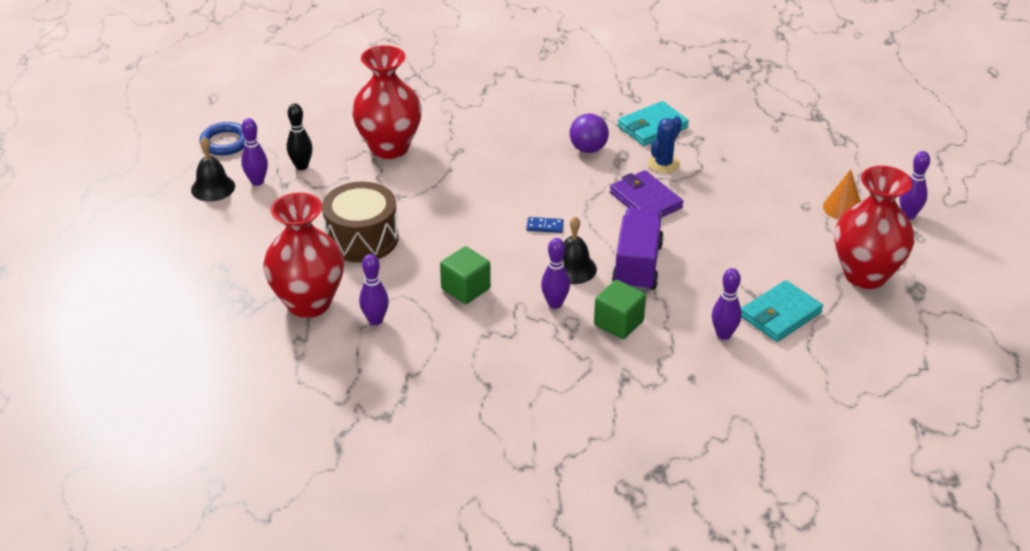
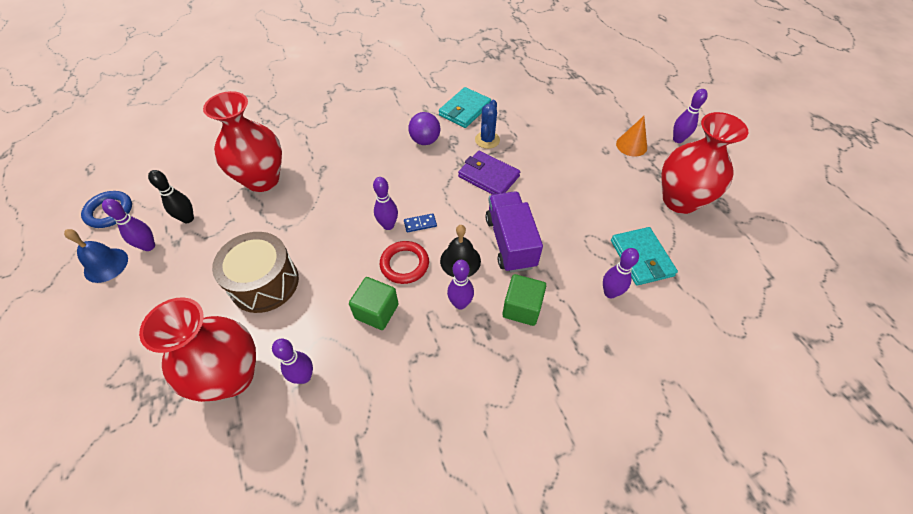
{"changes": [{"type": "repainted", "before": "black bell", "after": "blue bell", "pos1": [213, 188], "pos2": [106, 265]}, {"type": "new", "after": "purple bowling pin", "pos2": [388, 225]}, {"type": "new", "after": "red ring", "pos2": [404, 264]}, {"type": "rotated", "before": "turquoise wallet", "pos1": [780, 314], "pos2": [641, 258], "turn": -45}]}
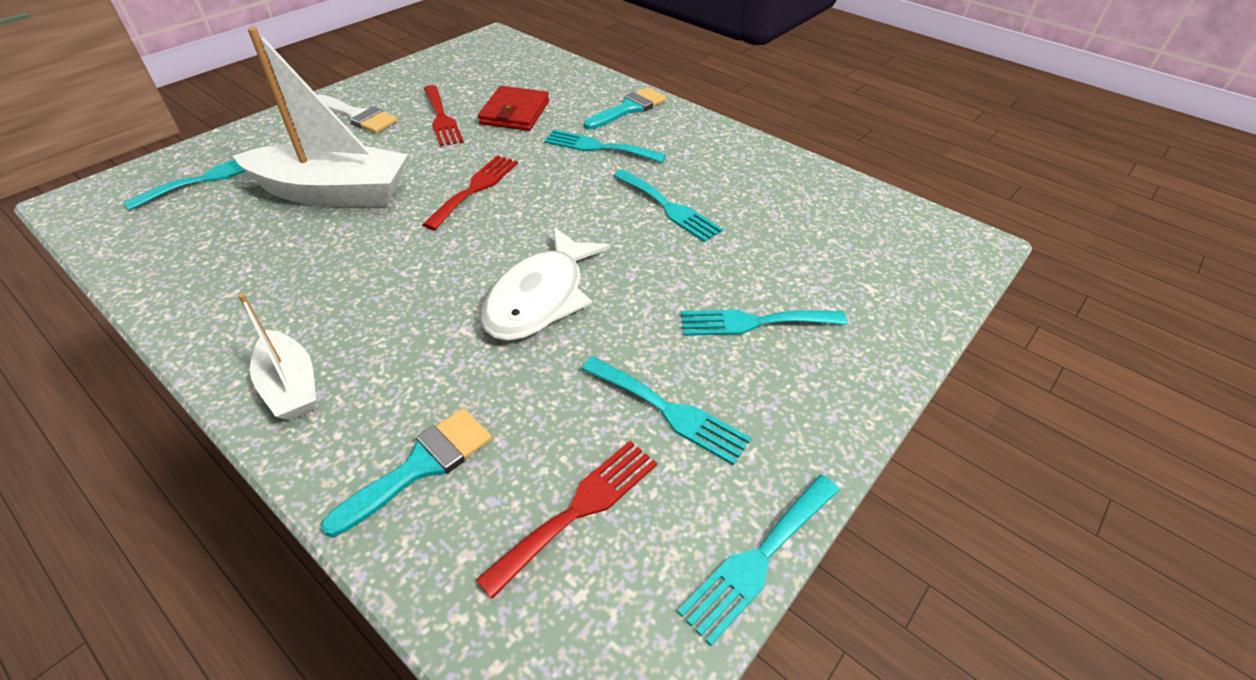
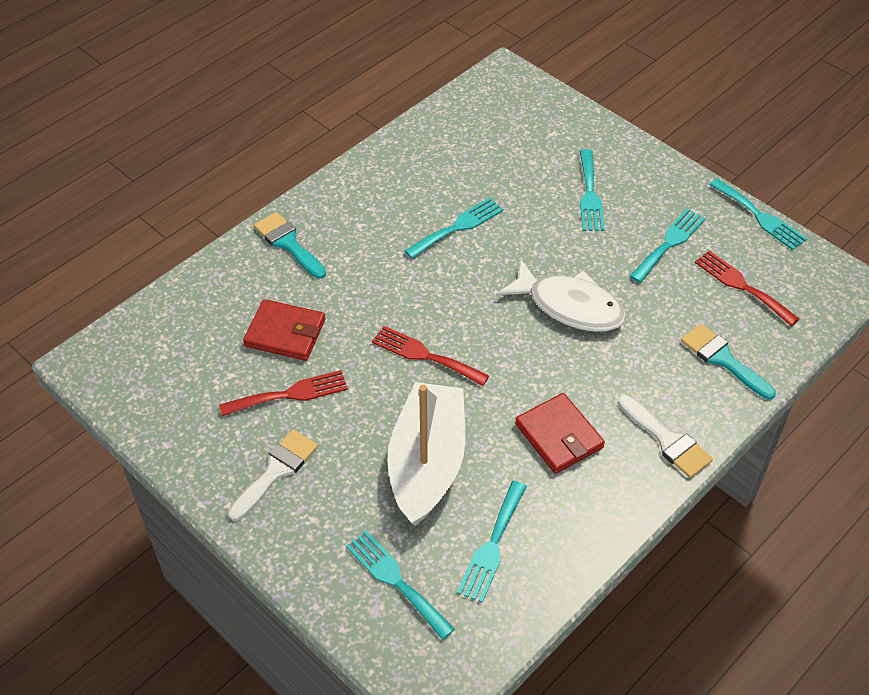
{"changes": [{"type": "shifted", "before": "turquoise fork", "pos1": [599, 147], "pos2": [492, 546]}, {"type": "new", "after": "red wallet", "pos2": [559, 436]}, {"type": "swapped", "before": "white boat", "after": "white brush", "pos1": [291, 386], "pos2": [667, 440]}]}
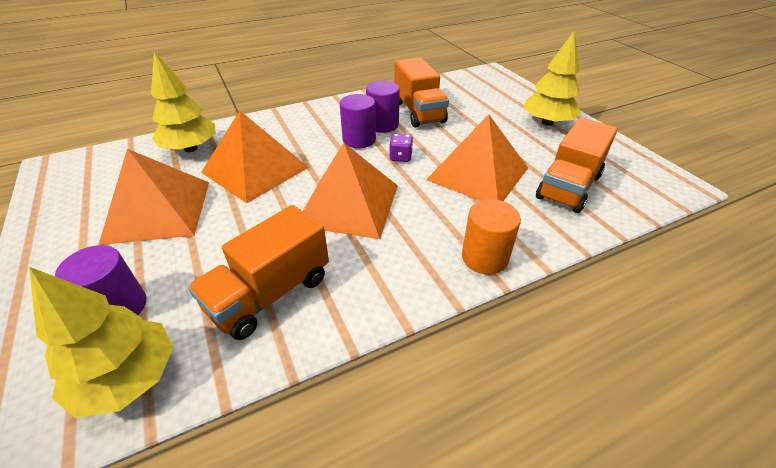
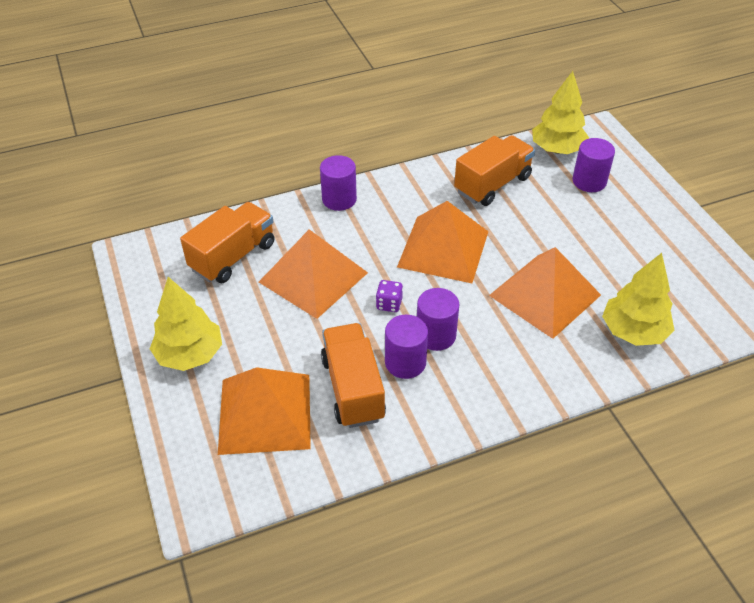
{"changes": [{"type": "shifted", "before": "orange pyramid", "pos1": [158, 211], "pos2": [264, 413]}, {"type": "repainted", "before": "orange cylinder", "after": "purple cylinder", "pos1": [484, 257], "pos2": [339, 199]}]}
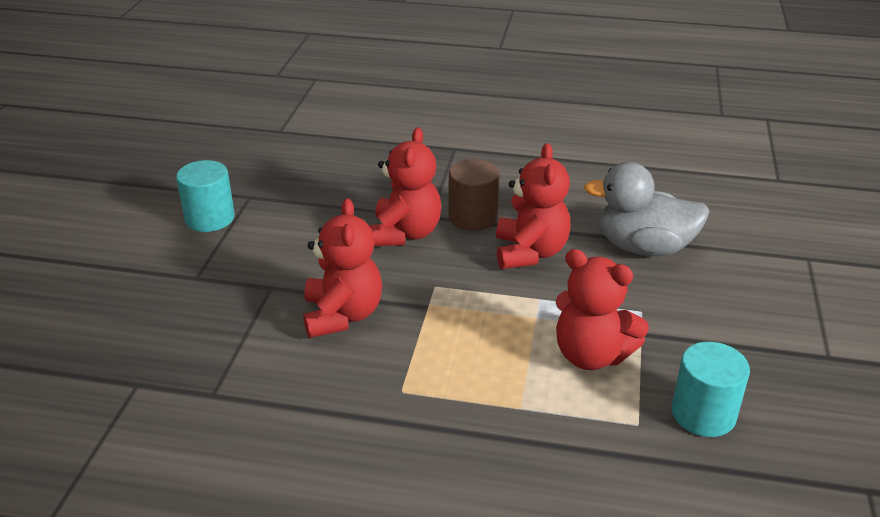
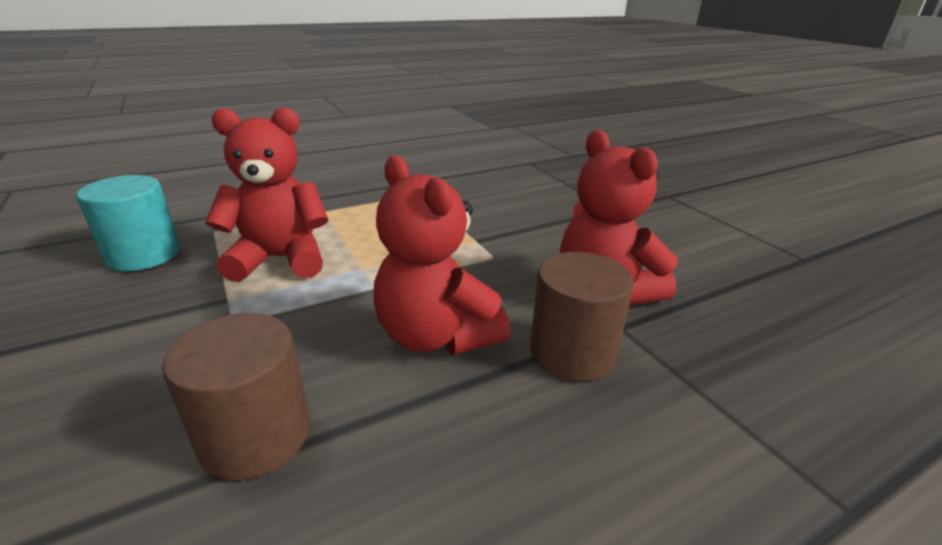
{"changes": [{"type": "swapped", "before": "grey duck", "after": "brown cylinder", "pos1": [644, 247], "pos2": [256, 436]}, {"type": "gone", "before": "turquoise cylinder", "pos1": [210, 218]}, {"type": "gone", "before": "red teddy bear", "pos1": [342, 315]}]}
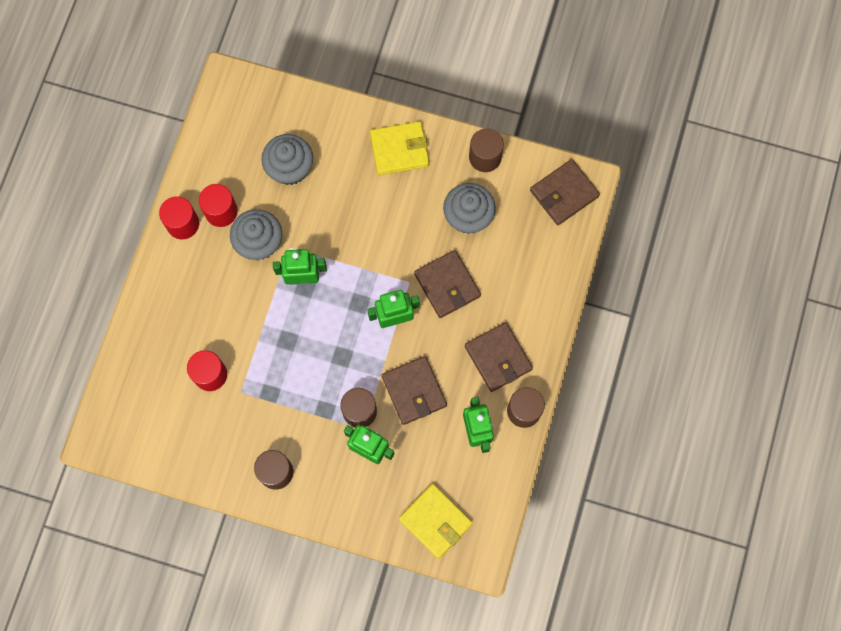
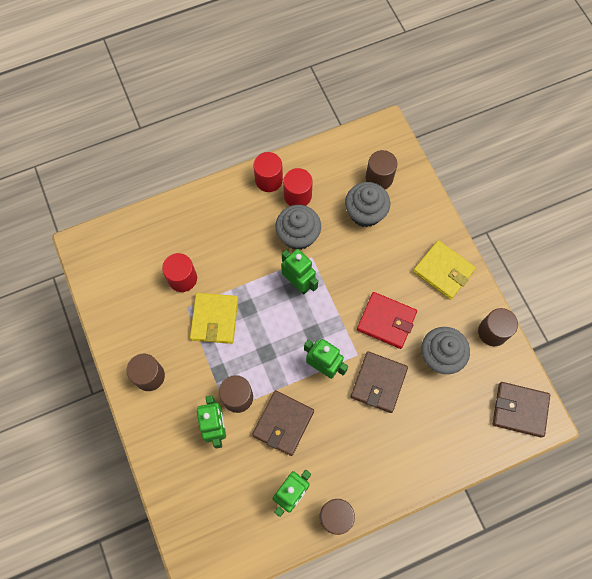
{"changes": [{"type": "shifted", "before": "yellow wallet", "pos1": [435, 521], "pos2": [215, 319]}, {"type": "new", "after": "red wallet", "pos2": [386, 321]}, {"type": "new", "after": "brown cylinder", "pos2": [379, 178]}, {"type": "gone", "before": "brown wallet", "pos1": [498, 358]}]}
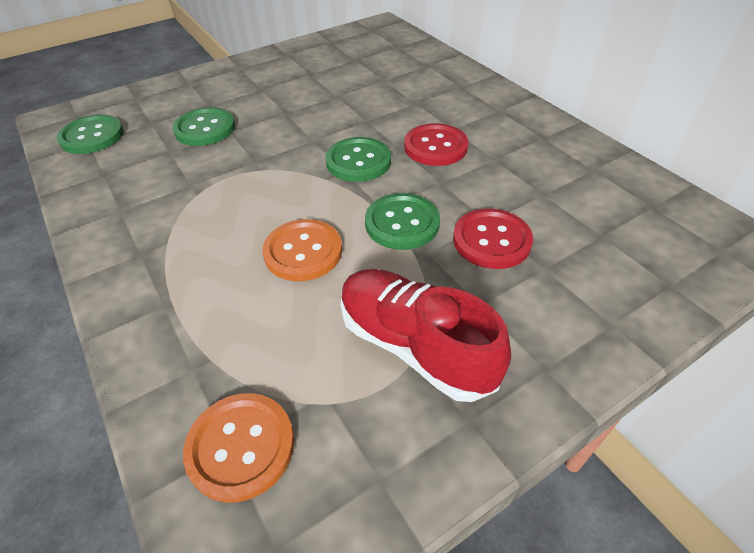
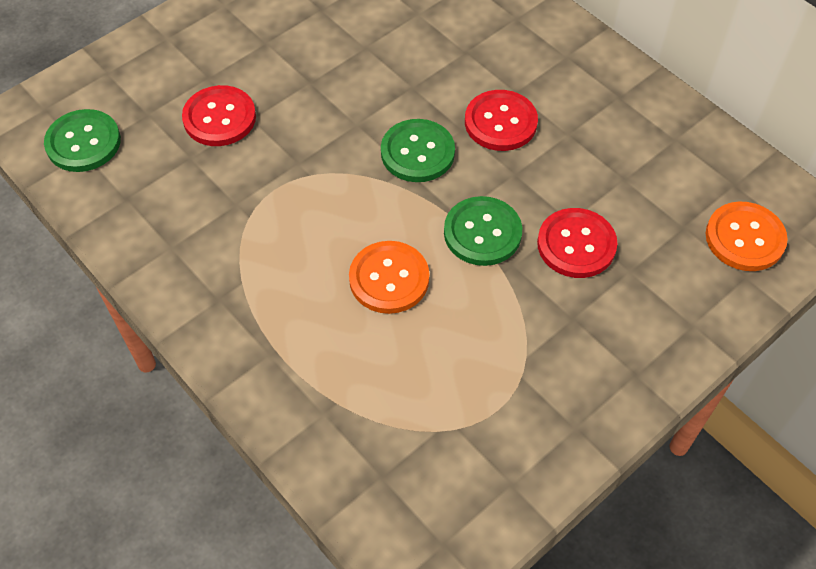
{"changes": [{"type": "repainted", "before": "green button", "after": "red button", "pos1": [205, 129], "pos2": [219, 118]}, {"type": "shifted", "before": "orange button", "pos1": [241, 447], "pos2": [745, 238]}, {"type": "gone", "before": "red shoe", "pos1": [415, 346]}]}
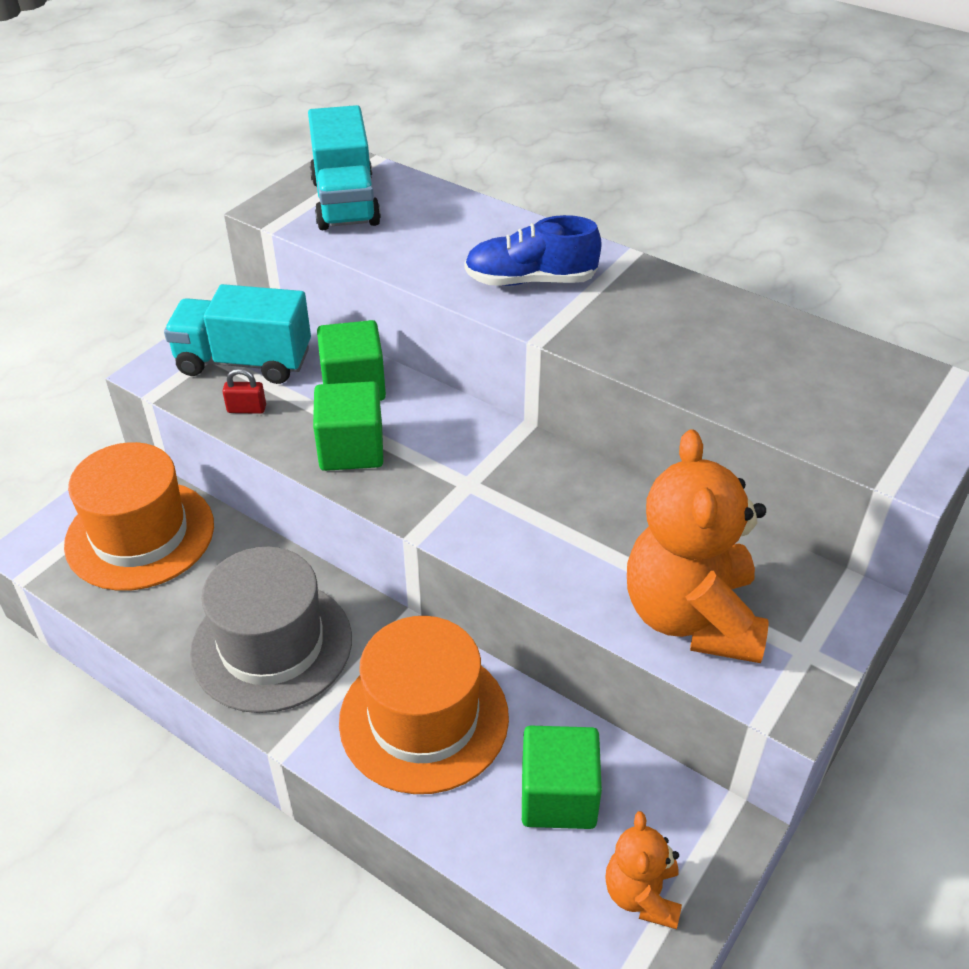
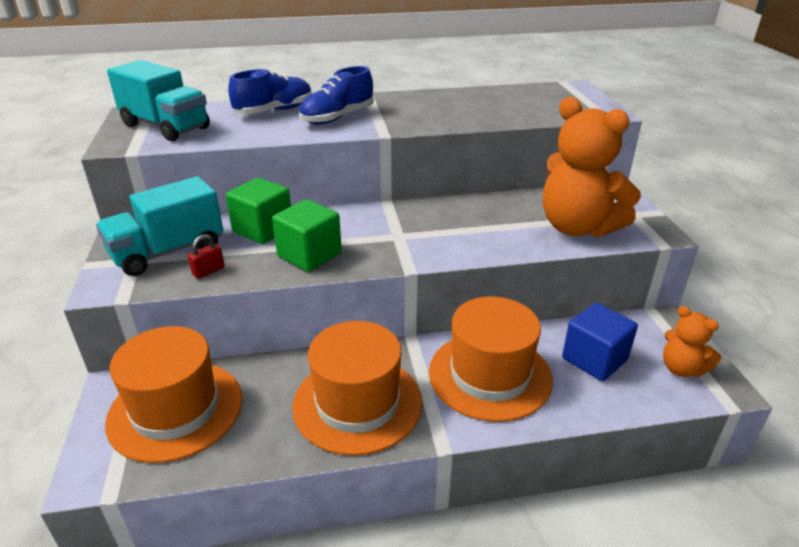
{"changes": [{"type": "new", "after": "blue shoe", "pos2": [274, 111]}, {"type": "repainted", "before": "grey hat", "after": "orange hat", "pos1": [272, 645], "pos2": [357, 403]}, {"type": "repainted", "before": "green cube", "after": "blue cube", "pos1": [558, 796], "pos2": [594, 359]}]}
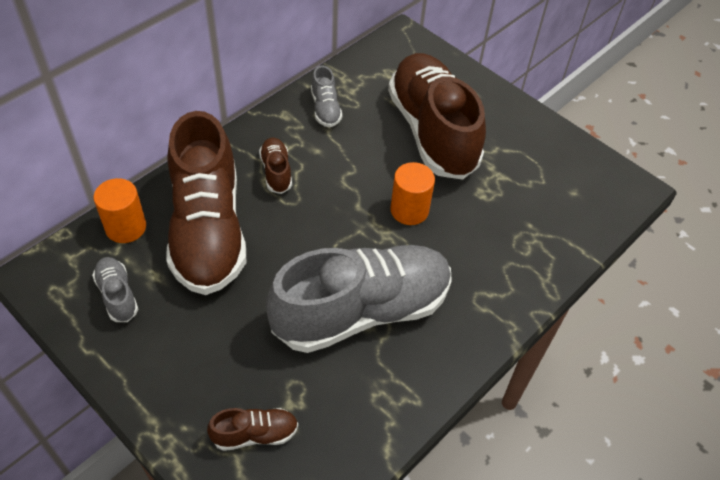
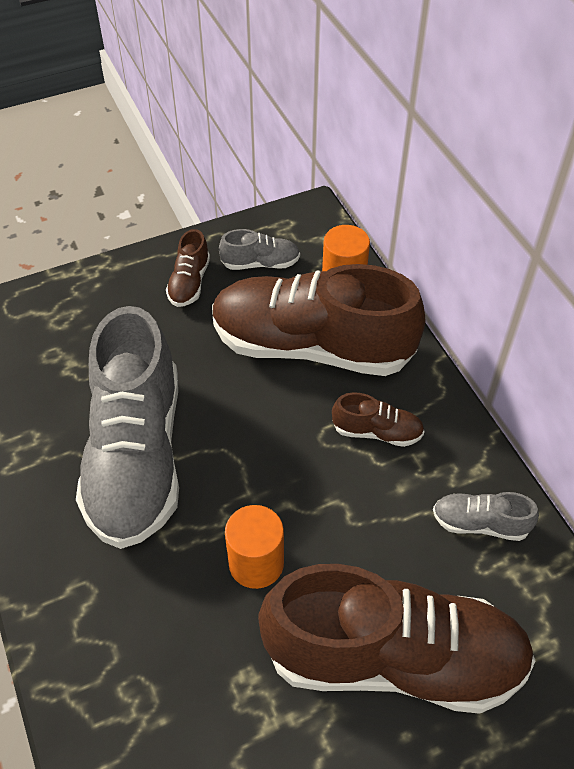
{"changes": [{"type": "shifted", "before": "brown shoe", "pos1": [255, 434], "pos2": [189, 282]}]}
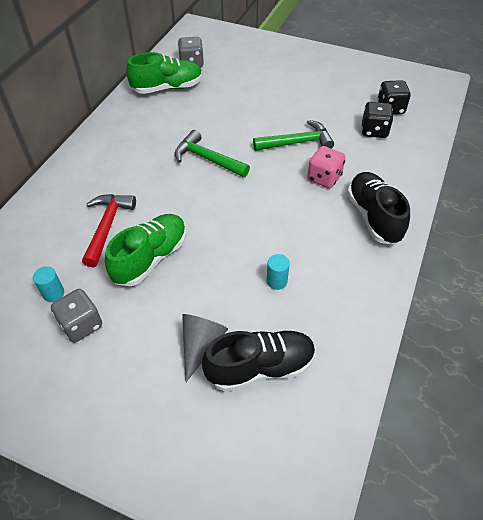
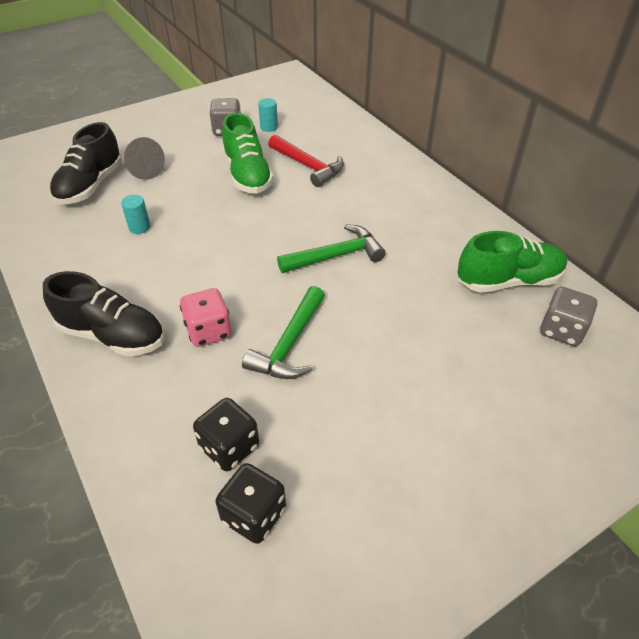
{"changes": [{"type": "rotated", "before": "green shoe", "pos1": [167, 88], "pos2": [508, 281], "turn": -120}]}
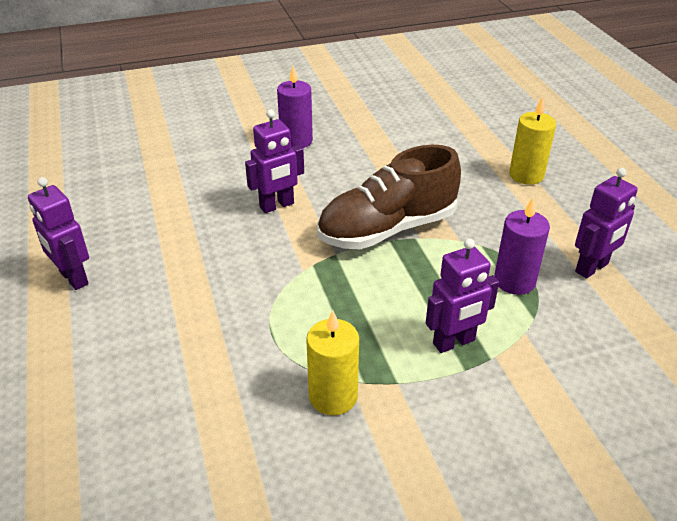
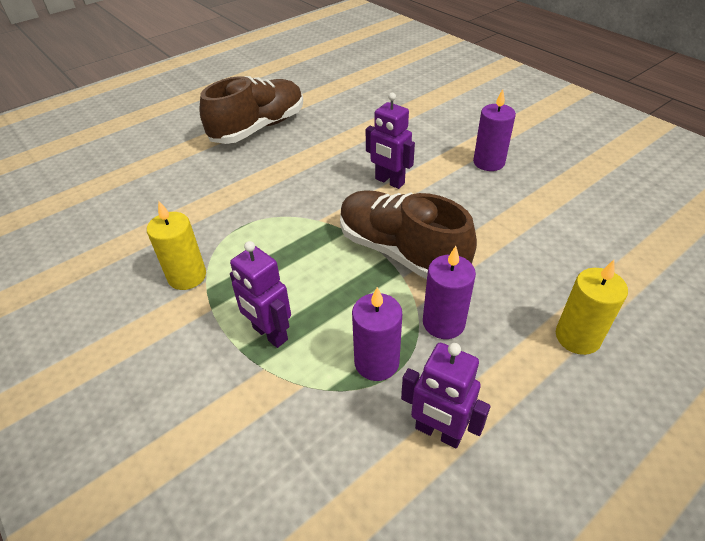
{"changes": [{"type": "swapped", "before": "purple robot", "after": "brown shoe", "pos1": [73, 278], "pos2": [258, 128]}, {"type": "new", "after": "purple candle", "pos2": [443, 323]}]}
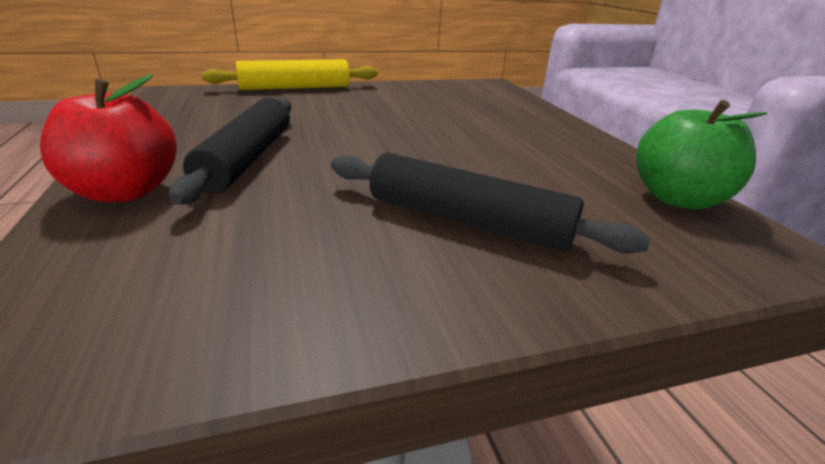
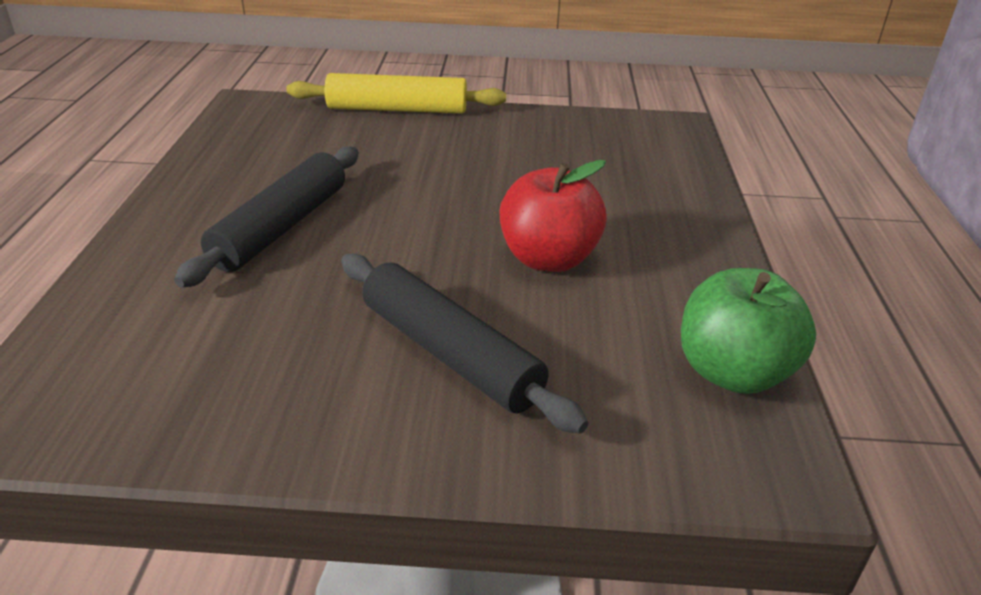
{"changes": [{"type": "shifted", "before": "red apple", "pos1": [125, 192], "pos2": [548, 259]}]}
